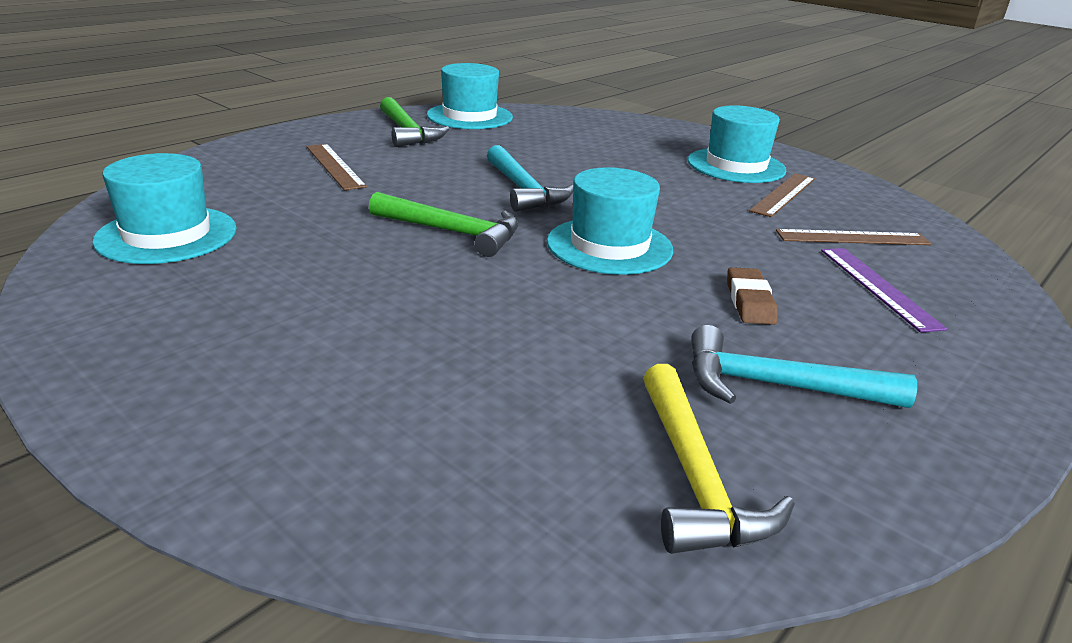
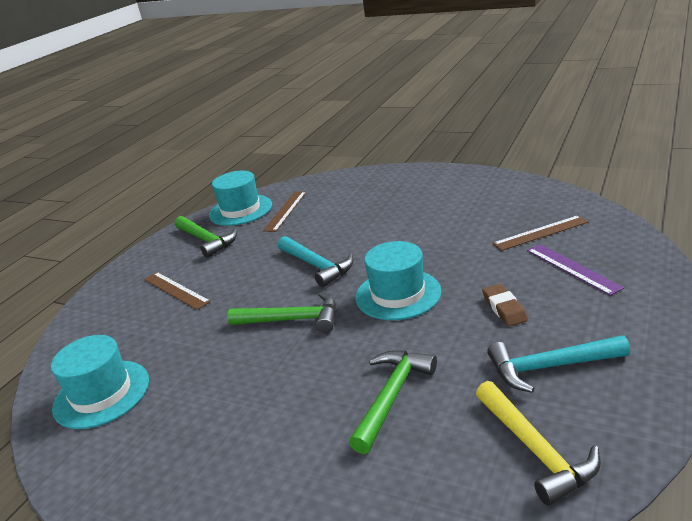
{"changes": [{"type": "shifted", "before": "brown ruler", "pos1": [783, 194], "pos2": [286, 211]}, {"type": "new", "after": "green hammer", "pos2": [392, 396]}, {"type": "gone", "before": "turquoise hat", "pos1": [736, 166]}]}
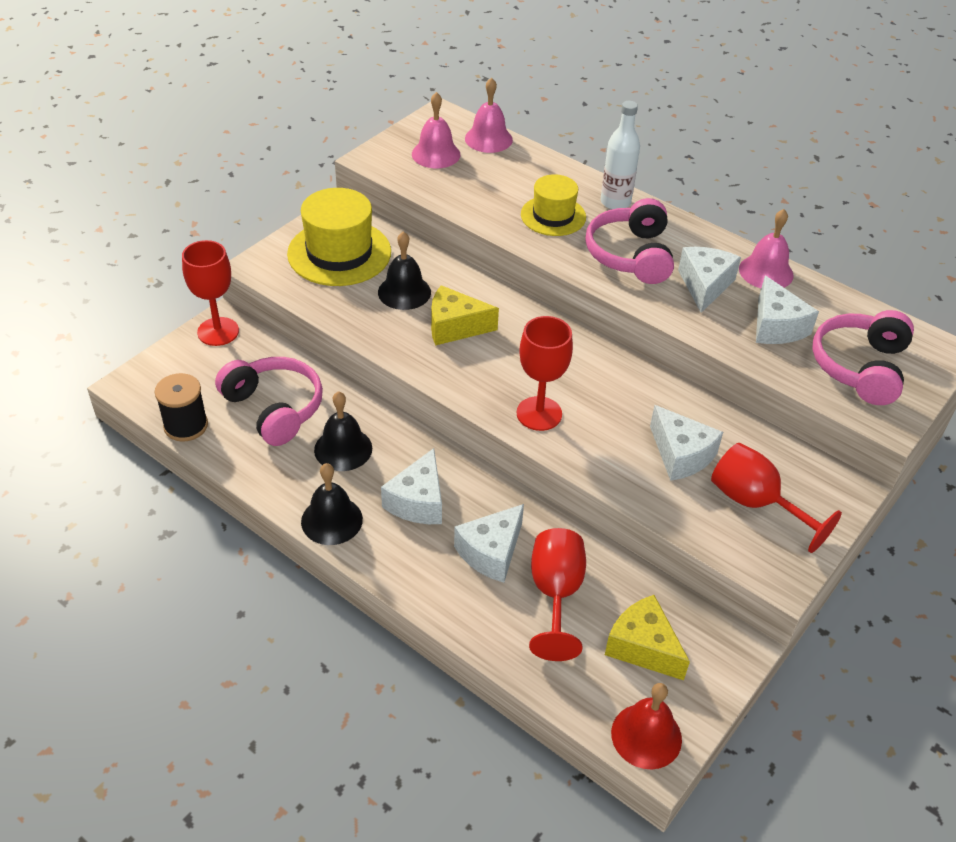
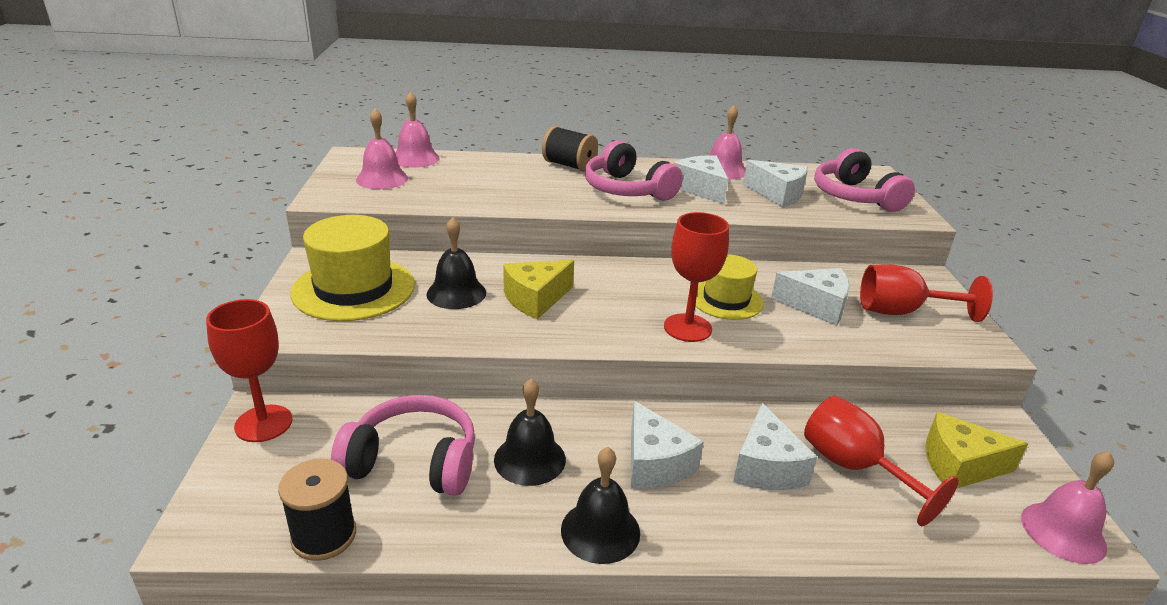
{"changes": [{"type": "swapped", "before": "white bottle", "after": "black spool", "pos1": [615, 202], "pos2": [569, 165]}, {"type": "shifted", "before": "yellow hat", "pos1": [553, 216], "pos2": [726, 300]}, {"type": "repainted", "before": "red bell", "after": "pink bell", "pos1": [646, 736], "pos2": [1063, 532]}]}
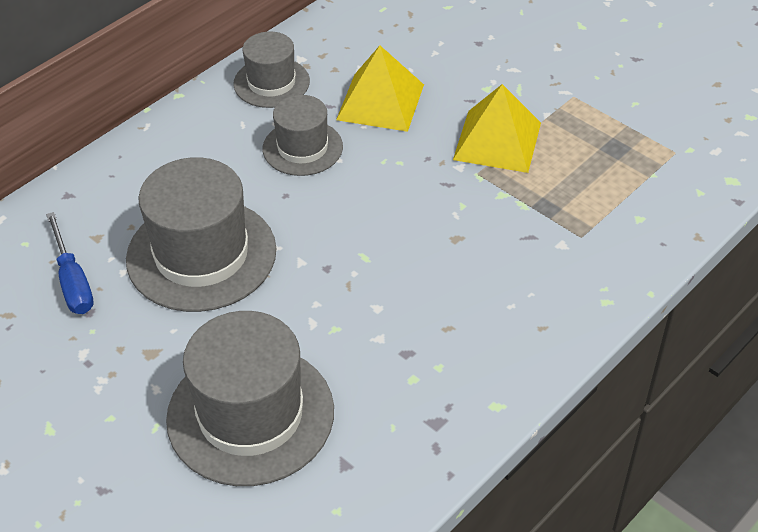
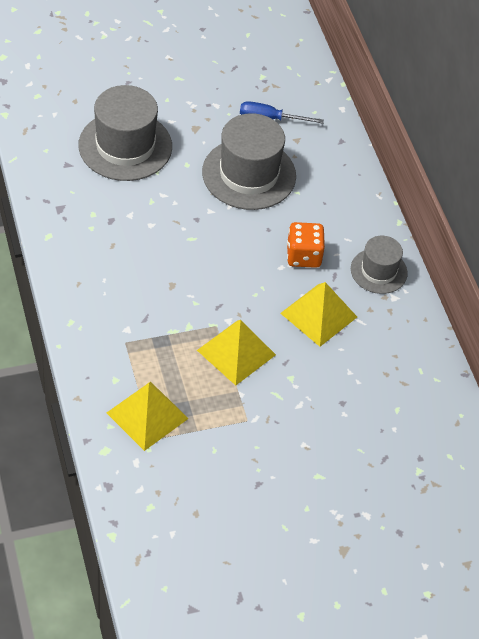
{"changes": [{"type": "new", "after": "yellow pyramid", "pos2": [147, 415]}, {"type": "swapped", "before": "grey hat", "after": "orange dice", "pos1": [302, 148], "pos2": [303, 256]}]}
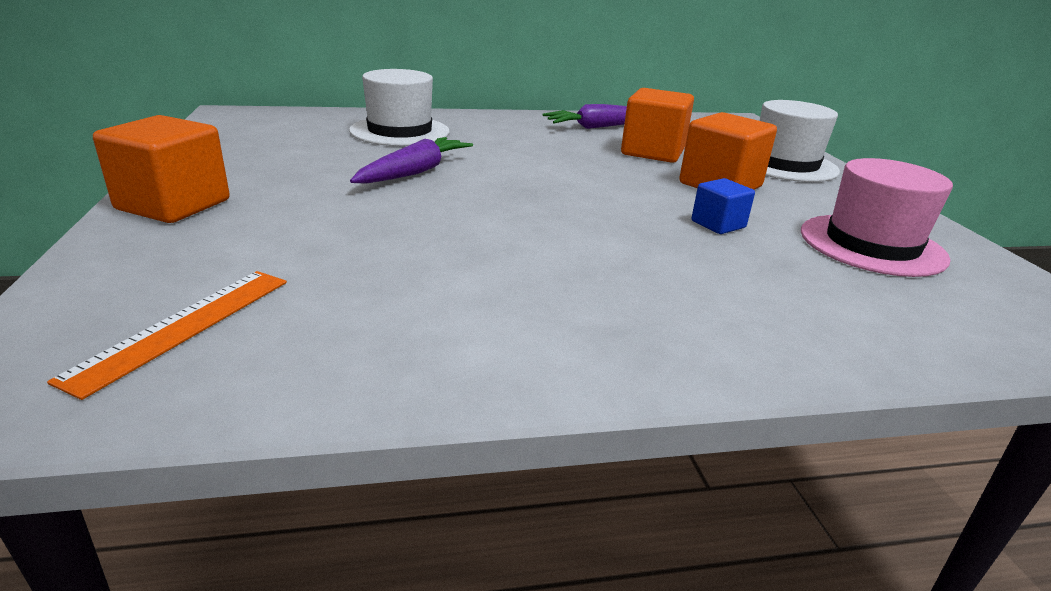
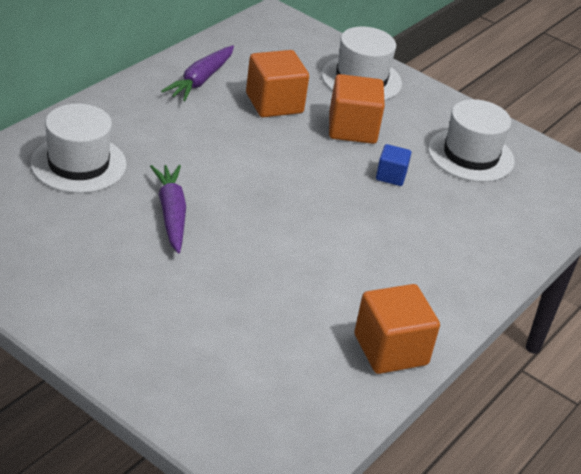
{"changes": [{"type": "shifted", "before": "orange cube", "pos1": [173, 205], "pos2": [390, 350]}, {"type": "repainted", "before": "pink hat", "after": "white hat", "pos1": [871, 245], "pos2": [470, 155]}, {"type": "gone", "before": "orange ruler", "pos1": [183, 326]}]}
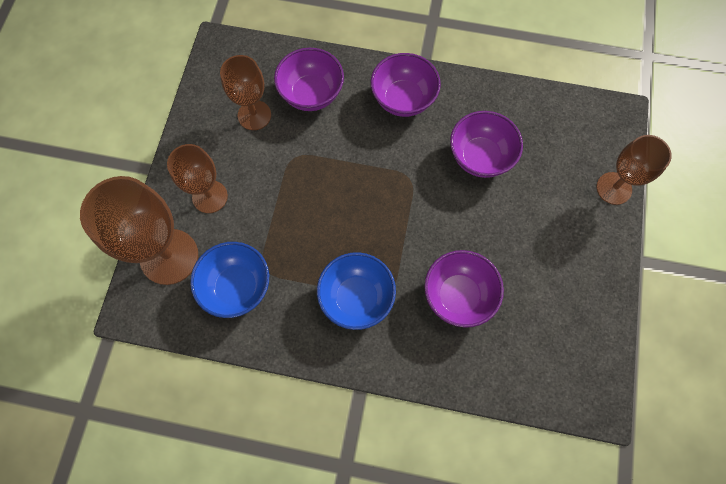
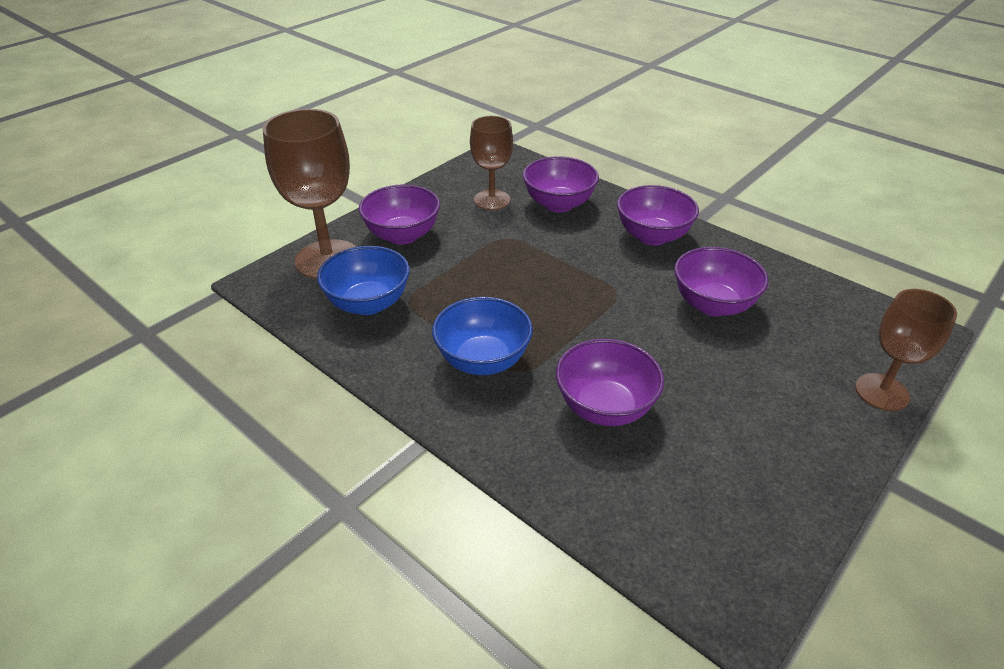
{"changes": [{"type": "swapped", "before": "brown goblet", "after": "purple bowl", "pos1": [210, 196], "pos2": [402, 235]}]}
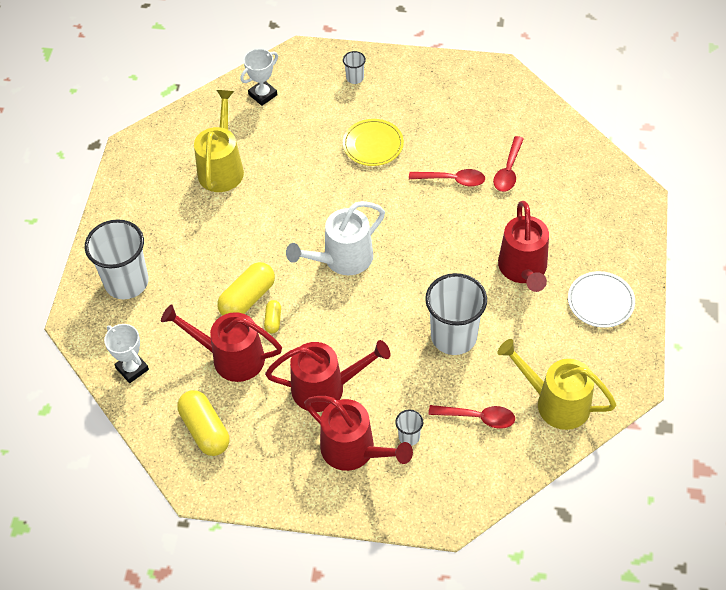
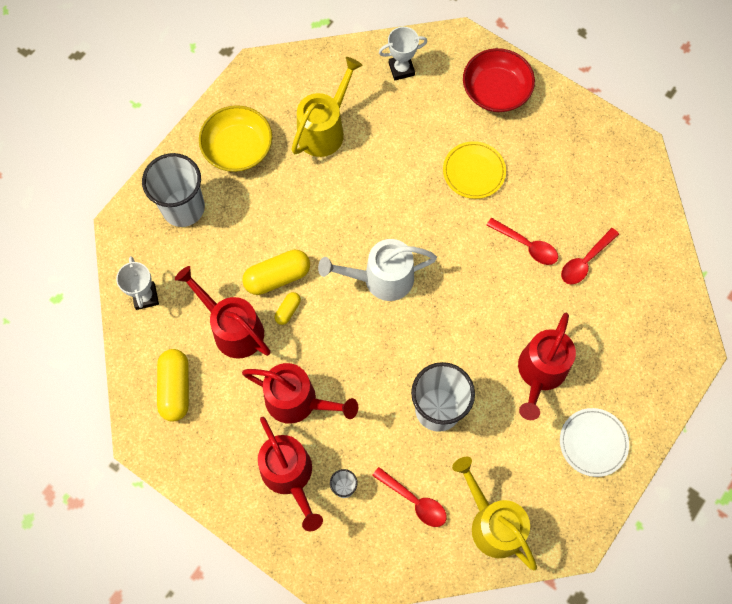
{"changes": [{"type": "new", "after": "yellow bowl", "pos2": [238, 148]}, {"type": "swapped", "before": "white cup", "after": "red bowl", "pos1": [355, 78], "pos2": [496, 90]}]}
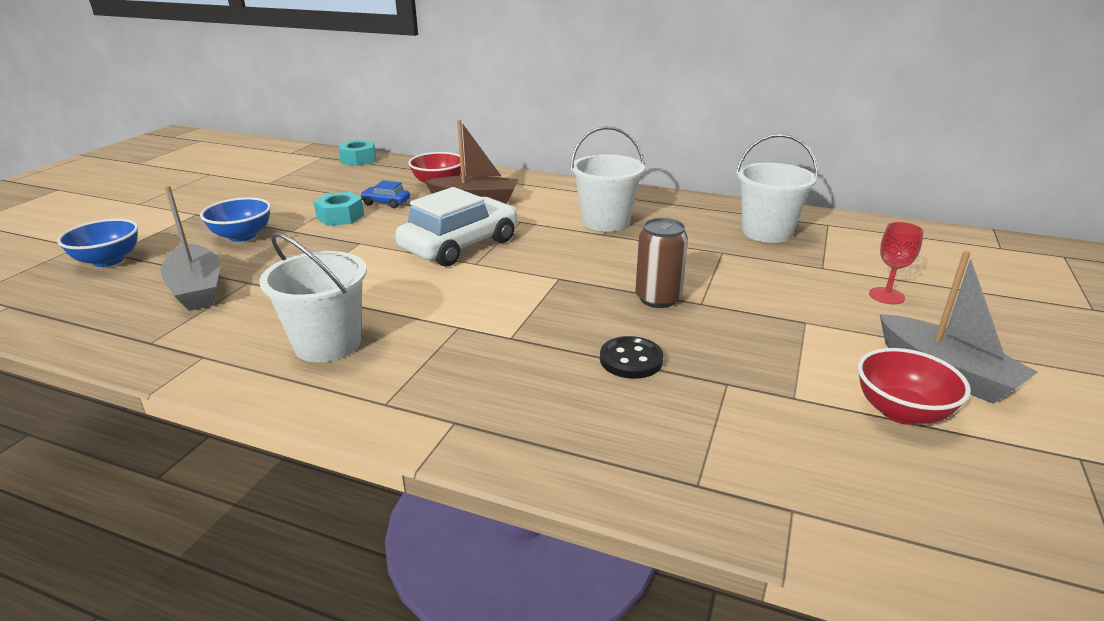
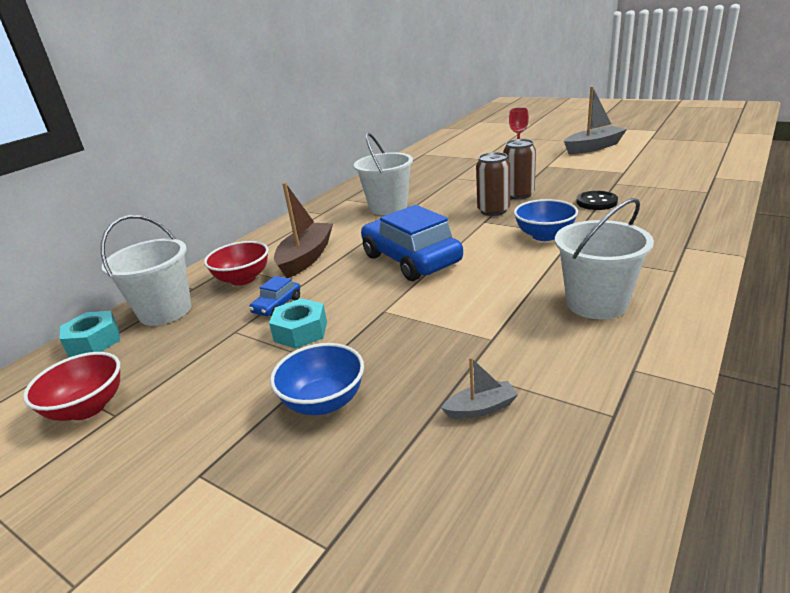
{"changes": [{"type": "shifted", "before": "red bowl", "pos1": [901, 412], "pos2": [88, 408]}, {"type": "shifted", "before": "white bucket", "pos1": [767, 232], "pos2": [165, 311]}, {"type": "repainted", "before": "white car", "after": "blue car", "pos1": [459, 245], "pos2": [411, 259]}, {"type": "scaled", "before": "grey boat", "pos1": [197, 289], "pos2": [481, 408], "scale": 0.5}, {"type": "new", "after": "brown can", "pos2": [493, 211]}, {"type": "shifted", "before": "blue bowl", "pos1": [108, 260], "pos2": [544, 235]}]}
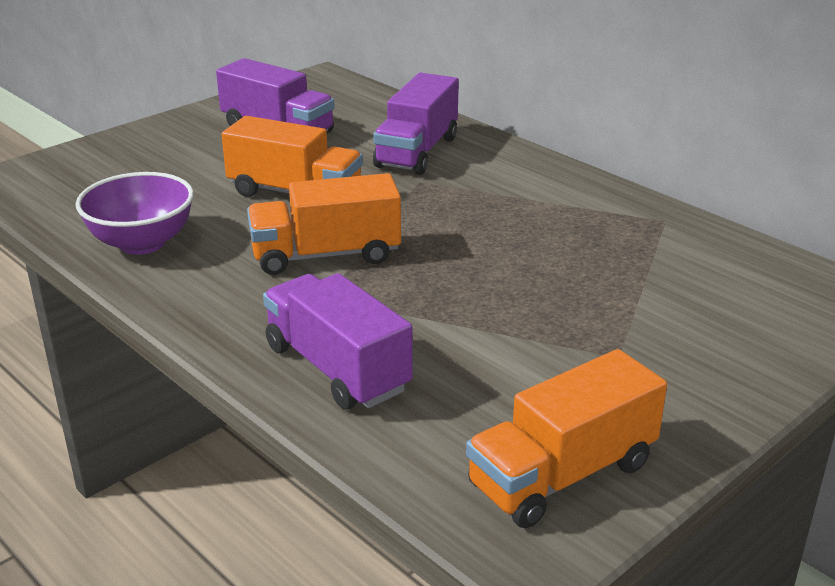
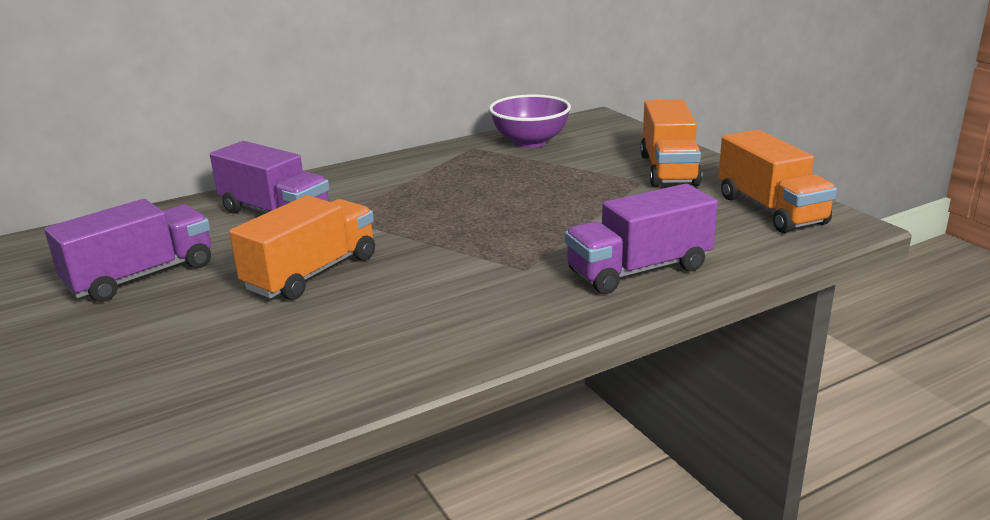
{"changes": [{"type": "shifted", "before": "purple bowl", "pos1": [142, 243], "pos2": [530, 142]}, {"type": "shifted", "before": "orange truck", "pos1": [326, 255], "pos2": [668, 170]}]}
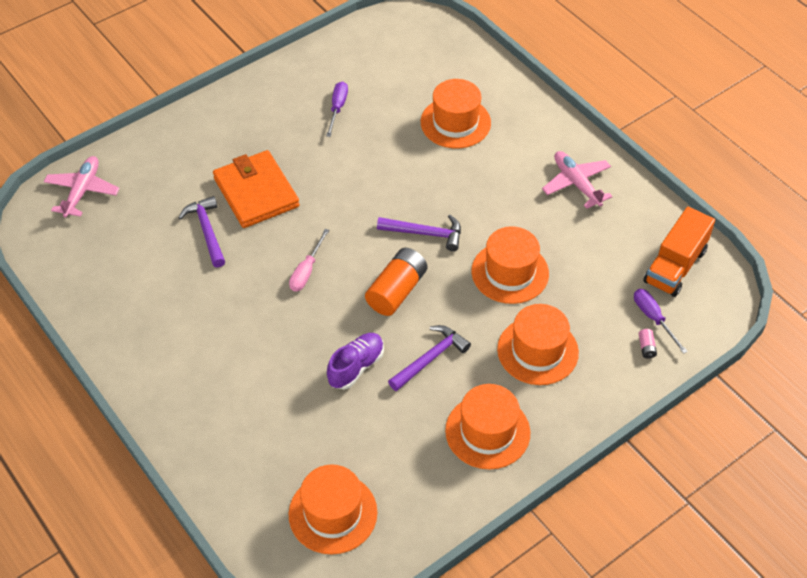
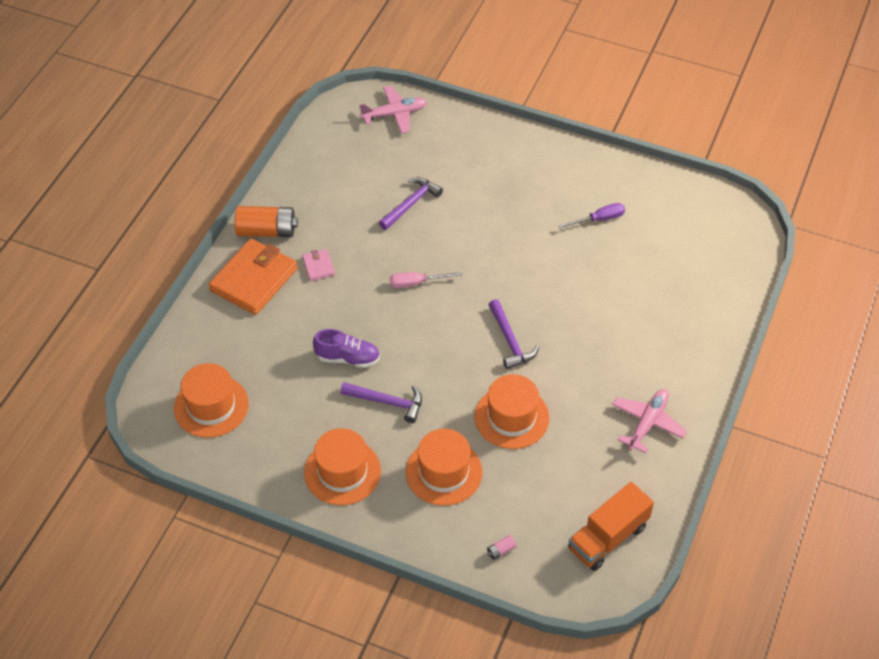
{"changes": [{"type": "shifted", "before": "orange wallet", "pos1": [256, 192], "pos2": [254, 279]}, {"type": "shifted", "before": "orange battery", "pos1": [396, 291], "pos2": [267, 231]}, {"type": "new", "after": "pink wallet", "pos2": [318, 266]}, {"type": "rotated", "before": "orange truck", "pos1": [675, 266], "pos2": [608, 538], "turn": -45}, {"type": "gone", "before": "orange hat", "pos1": [455, 122]}, {"type": "gone", "before": "purple screwdriver", "pos1": [653, 318]}]}
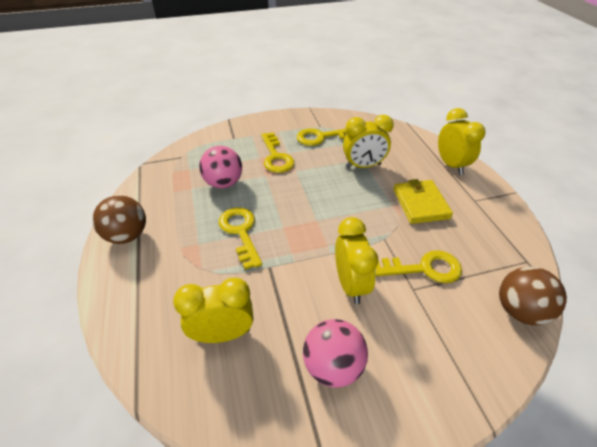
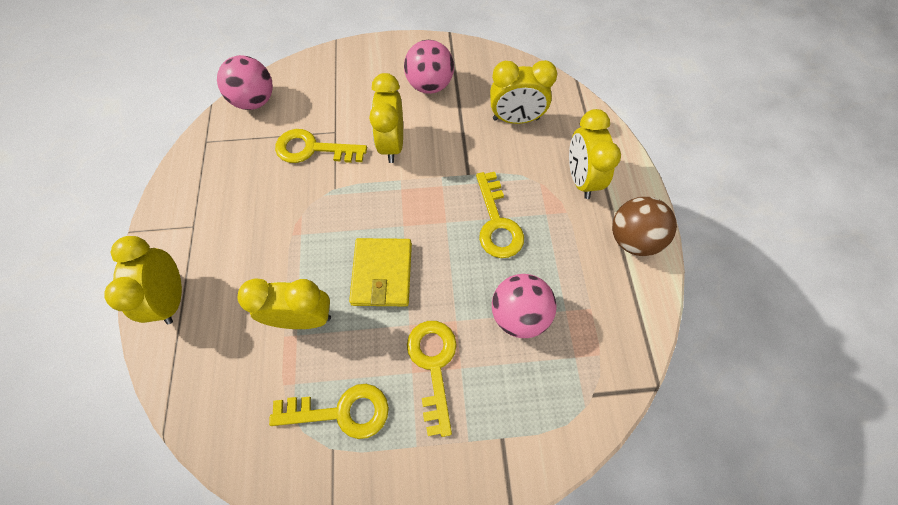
{"changes": [{"type": "repainted", "before": "brown ball", "after": "pink ball", "pos1": [519, 310], "pos2": [255, 101]}, {"type": "shifted", "before": "yellow wallet", "pos1": [420, 204], "pos2": [382, 274]}, {"type": "new", "after": "yellow clock", "pos2": [581, 179]}]}
